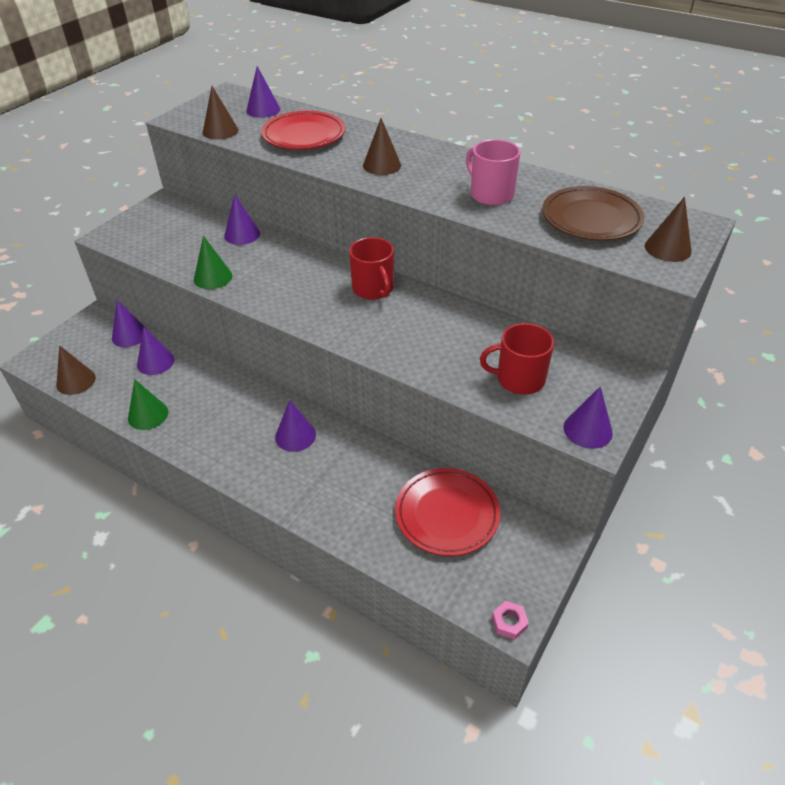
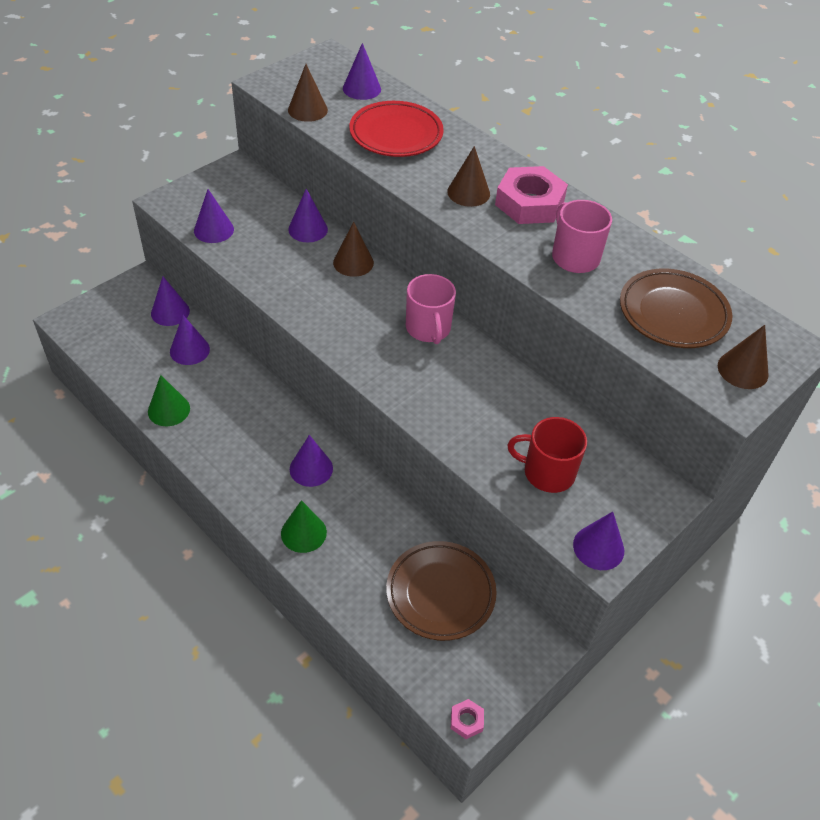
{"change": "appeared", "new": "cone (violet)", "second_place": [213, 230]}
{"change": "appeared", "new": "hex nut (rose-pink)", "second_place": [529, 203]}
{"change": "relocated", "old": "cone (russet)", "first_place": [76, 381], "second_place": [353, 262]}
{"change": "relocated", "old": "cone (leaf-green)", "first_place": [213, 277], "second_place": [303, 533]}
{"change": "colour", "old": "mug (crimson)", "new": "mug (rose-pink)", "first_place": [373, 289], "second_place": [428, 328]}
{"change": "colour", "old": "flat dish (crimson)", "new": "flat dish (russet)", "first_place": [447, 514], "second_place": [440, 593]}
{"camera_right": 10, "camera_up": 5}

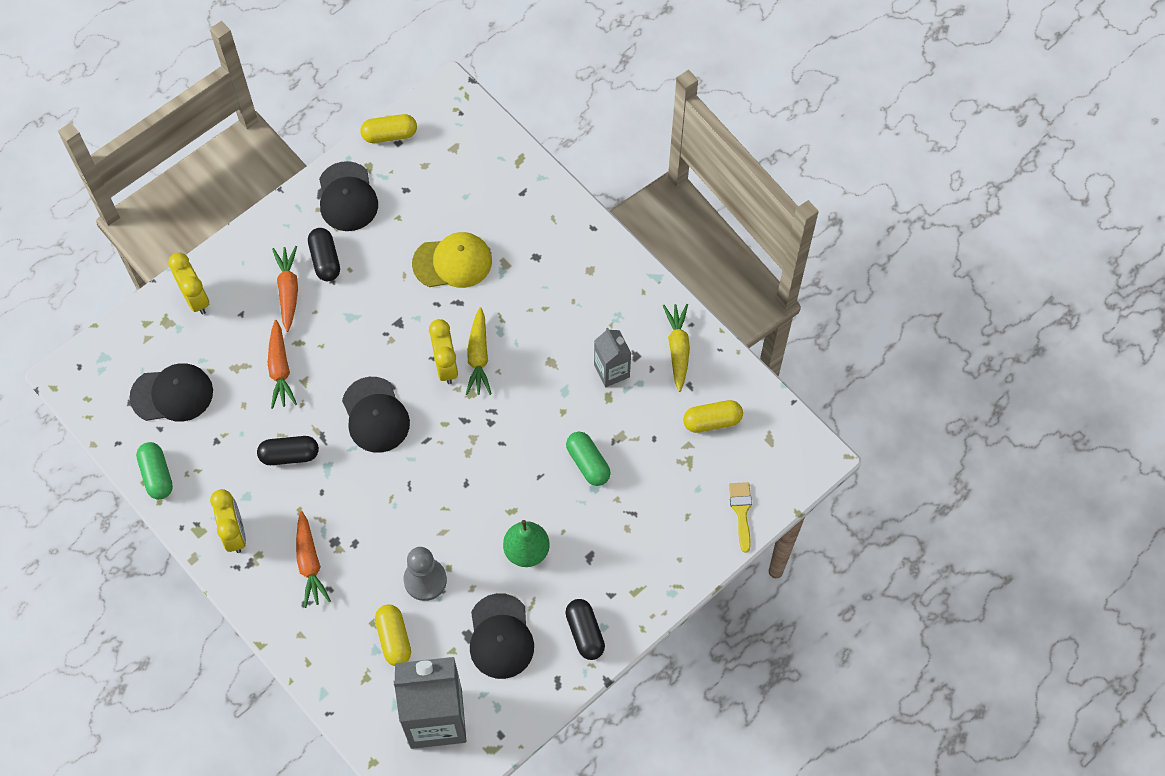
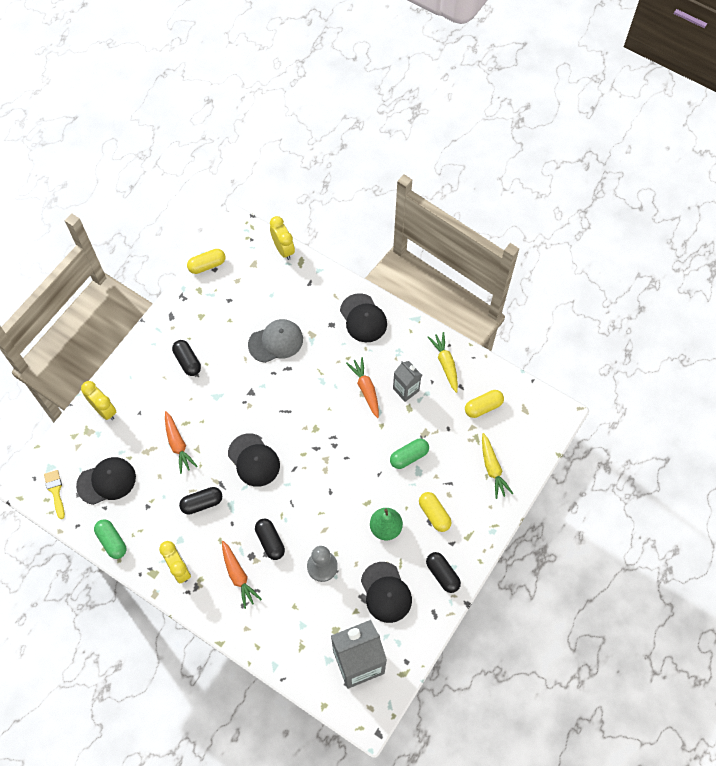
{"change": "appeared", "new": "capsule (black)", "second_place": [270, 541]}
{"change": "relocated", "old": "toy carrot (orange)", "first_place": [288, 290], "second_place": [366, 389]}
{"change": "relocated", "old": "baseball cap (black)", "first_place": [347, 197], "second_place": [363, 318]}
{"change": "relocated", "old": "capsule (golden)", "first_place": [394, 638], "second_place": [434, 514]}
{"change": "relocated", "old": "bedside clock (golden)", "first_place": [446, 366], "second_place": [283, 249]}
{"change": "relocated", "old": "toy carrot (golden)", "first_place": [478, 357], "second_place": [492, 468]}
{"change": "relocated", "old": "brush (golden)", "first_place": [741, 511], "second_place": [55, 491]}
{"change": "colour", "old": "baseball cap (golden)", "new": "baseball cap (gray)", "first_place": [452, 262], "second_place": [276, 342]}
{"change": "spun", "old": "capsule (leaf-green)", "first_place": [588, 463], "second_place": [409, 456], "degrees": -75}
{"camera_right": -15, "camera_up": 0}

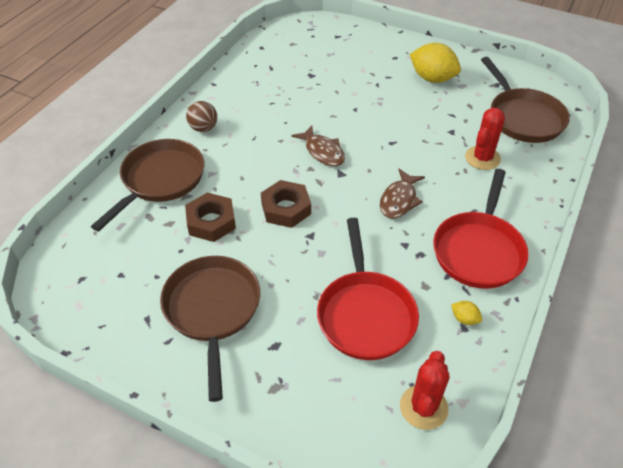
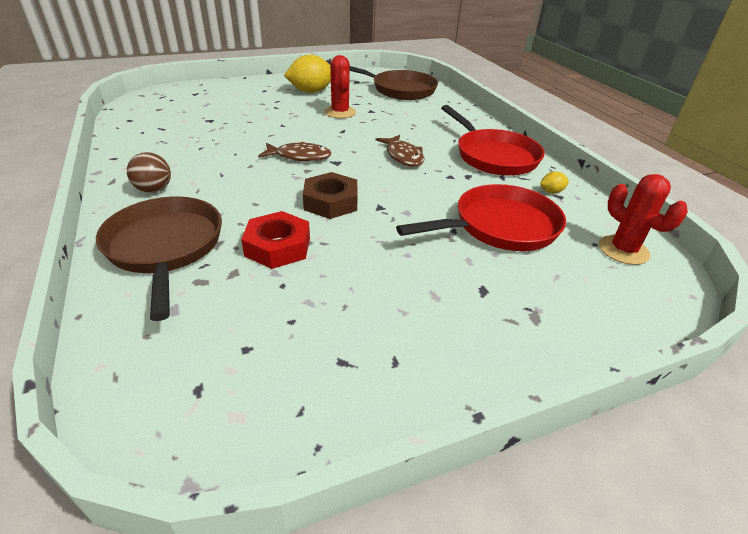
{"change": "missing", "old": "skillet (russet)", "first_place": [212, 310]}
{"change": "relocated", "old": "prickly plant (crimson)", "first_place": [482, 158], "second_place": [340, 112]}
{"change": "colour", "old": "hex nut (russet)", "new": "hex nut (crimson)", "first_place": [211, 222], "second_place": [278, 247]}
{"change": "spun", "old": "skillet (crimson)", "first_place": [365, 314], "second_place": [500, 226], "degrees": -60}
{"camera_right": -50, "camera_up": -10}

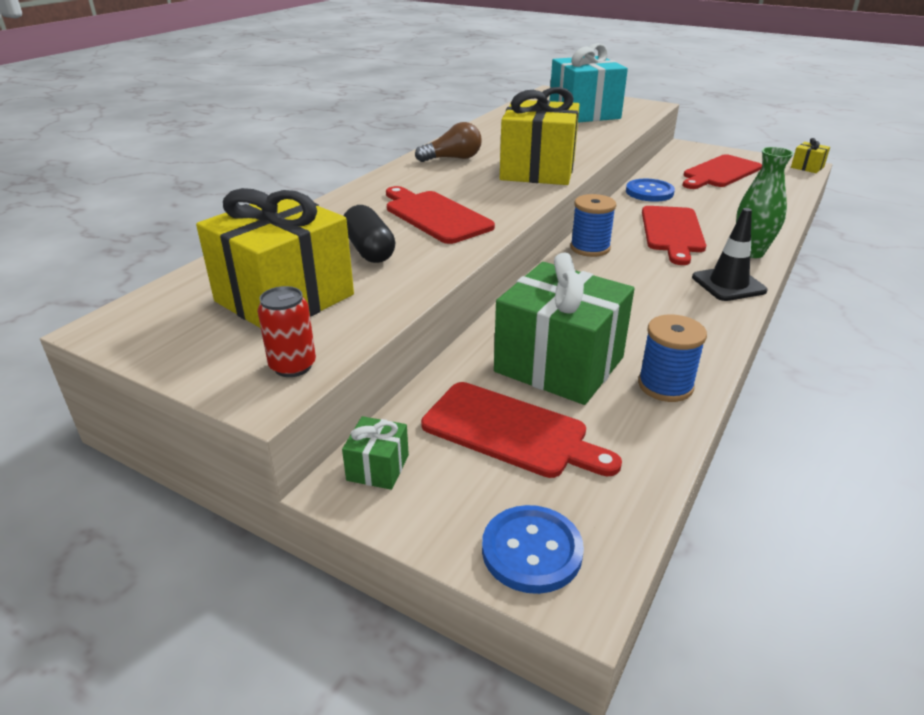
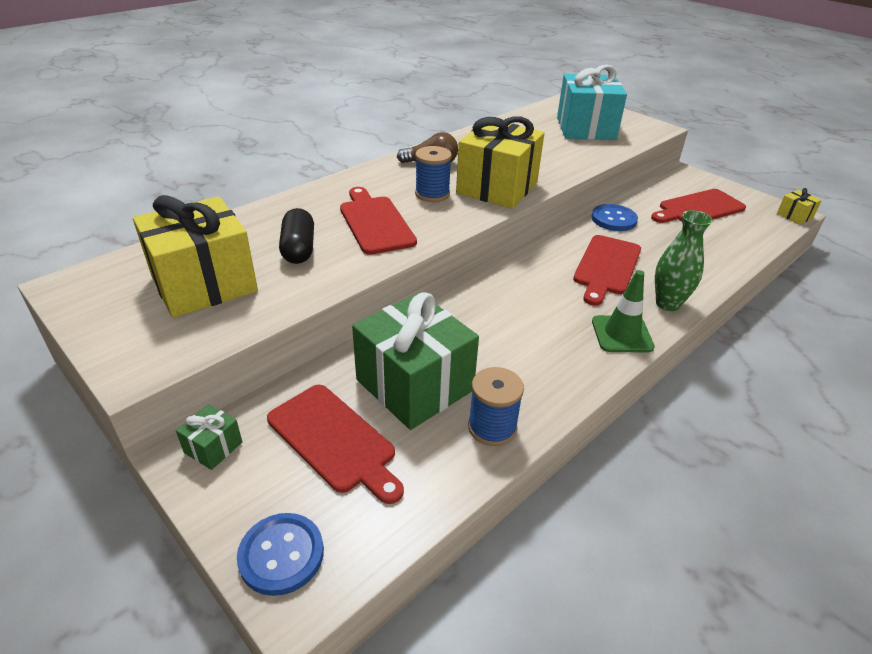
{"change": "missing", "old": "soda can (crimson)", "first_place": [293, 366]}
{"change": "relocated", "old": "bobbin (cobalt)", "first_place": [590, 248], "second_place": [432, 194]}
{"change": "colour", "old": "safety cone (black)", "new": "safety cone (leaf-green)", "first_place": [728, 284], "second_place": [622, 334]}
{"camera_right": 15, "camera_up": 5}

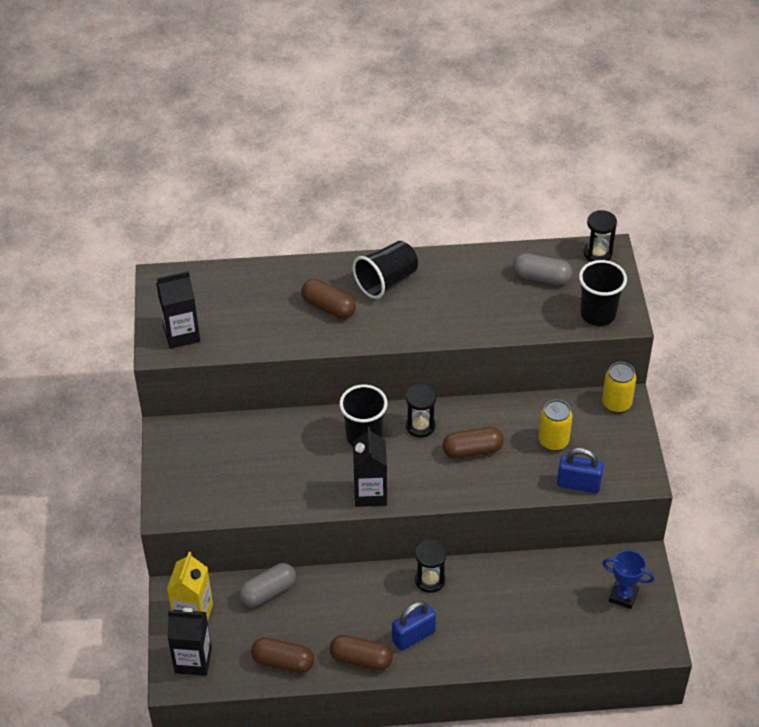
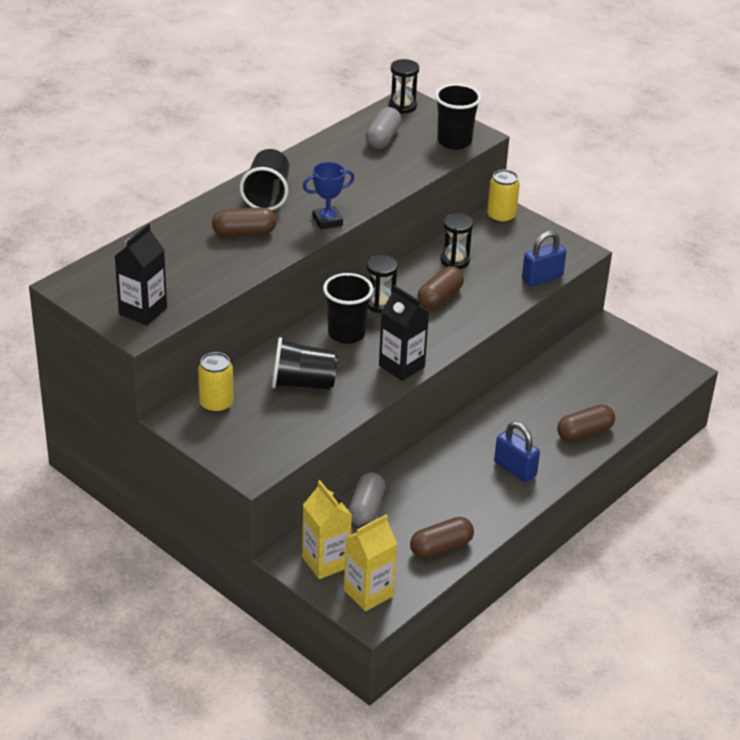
{"change": "appeared", "new": "beaker (black)", "second_place": [303, 383]}
{"change": "relocated", "old": "capsule (russet)", "first_place": [361, 659], "second_place": [584, 433]}
{"change": "relocated", "old": "sand timer (black)", "first_place": [430, 580], "second_place": [455, 260]}
{"change": "relocated", "old": "soda can (golden)", "first_place": [553, 441], "second_place": [216, 404]}
{"change": "relocated", "old": "award cup (cobalt)", "first_place": [623, 596], "second_place": [327, 221]}
{"change": "colour", "old": "juice carton (black)", "new": "juice carton (golden)", "first_place": [193, 660], "second_place": [368, 593]}
{"change": "spun", "old": "padlock (cobalt)", "first_place": [413, 636], "second_place": [515, 469], "degrees": -60}
{"change": "spun", "old": "capsule (gray)", "first_place": [541, 277], "second_place": [383, 138], "degrees": -45}
{"camera_right": -45, "camera_up": -10}

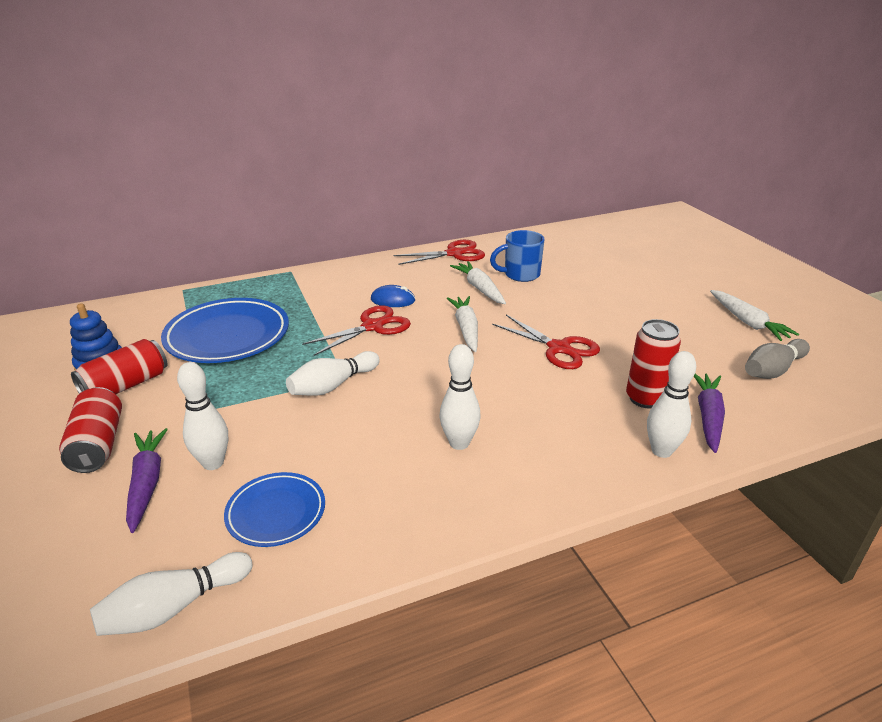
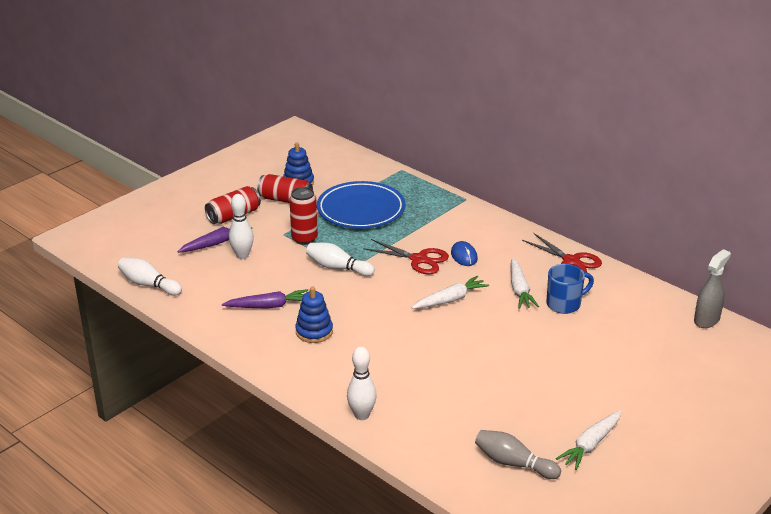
{"change": "missing", "old": "flat dish (cobalt)", "first_place": [276, 512]}
{"change": "missing", "old": "scissors (crimson)", "first_place": [559, 348]}
{"change": "appeared", "new": "spray cleaner (gray)", "second_place": [706, 320]}
{"change": "relocated", "old": "soda can (crimson)", "first_place": [645, 398], "second_place": [304, 239]}
{"change": "relocated", "old": "toy carrot (violet)", "first_place": [708, 416], "second_place": [269, 306]}
{"change": "exchanged", "old": "tenpin (snow-white)", "new": "stacking rings (cobalt)", "first_place": [459, 443], "second_place": [314, 332]}
{"change": "spun", "old": "toy carrot (snow-white)", "first_place": [479, 288], "second_place": [519, 290], "degrees": 135}
{"change": "spun", "old": "mug (cobalt)", "first_place": [520, 275], "second_place": [564, 304], "degrees": 105}
{"camera_right": 65, "camera_up": 0}

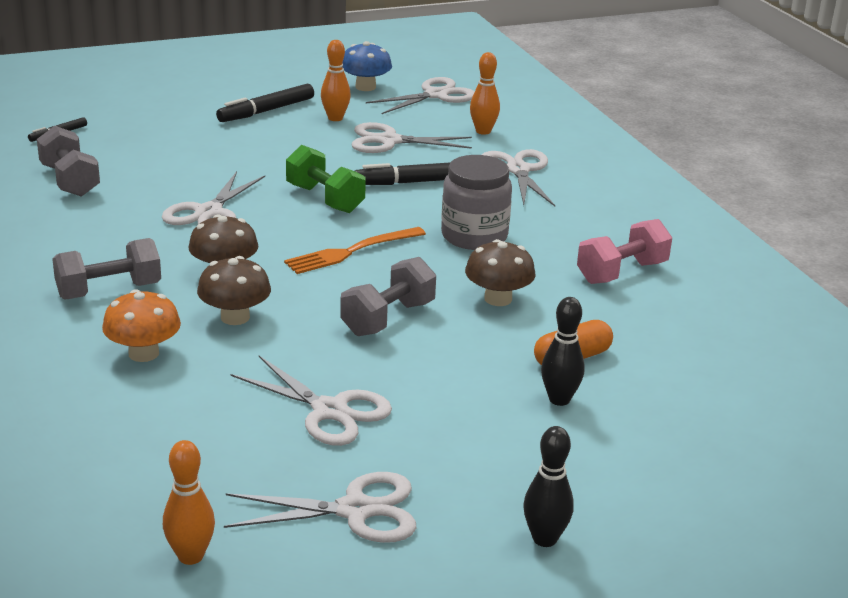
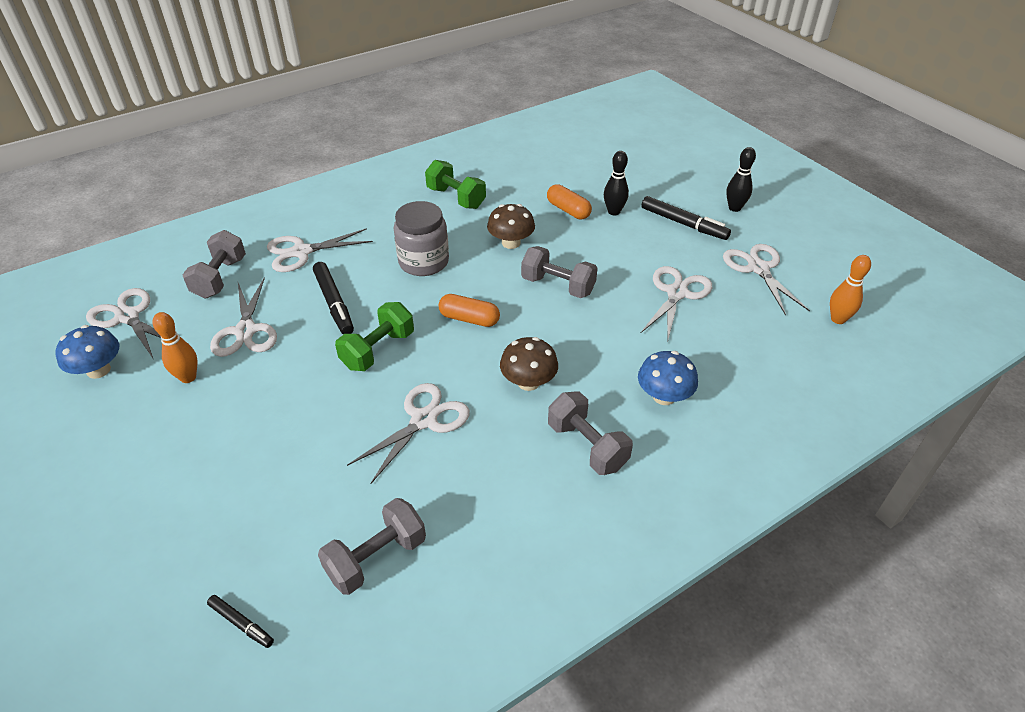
{"change": "missing", "old": "fungus (russet)", "first_place": [235, 317]}
{"change": "relocated", "old": "felt pen (black)", "first_place": [266, 111], "second_place": [683, 224]}
{"change": "exchanged", "old": "table fork (orange)", "new": "capsule (orange)", "first_place": [350, 252], "second_place": [469, 319]}
{"change": "exchanged", "old": "tenpin (orange)", "new": "free weight (gray)", "first_place": [483, 131], "second_place": [220, 278]}
{"change": "colour", "old": "fungus (orange)", "new": "fungus (cobalt)", "first_place": [143, 353], "second_place": [664, 396]}
{"change": "colour", "old": "free weight (rose-pink)", "new": "free weight (leaf-green)", "first_place": [622, 272], "second_place": [456, 198]}
{"change": "spun", "old": "scissors (snow-white)", "first_place": [208, 213], "second_place": [424, 420], "degrees": -60}
{"camera_right": -100, "camera_up": 15}

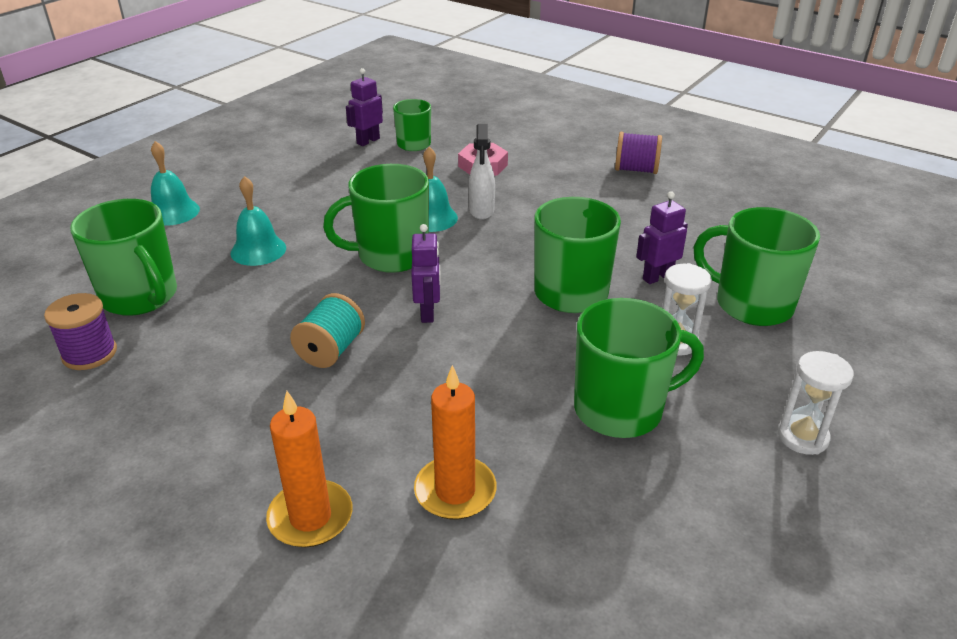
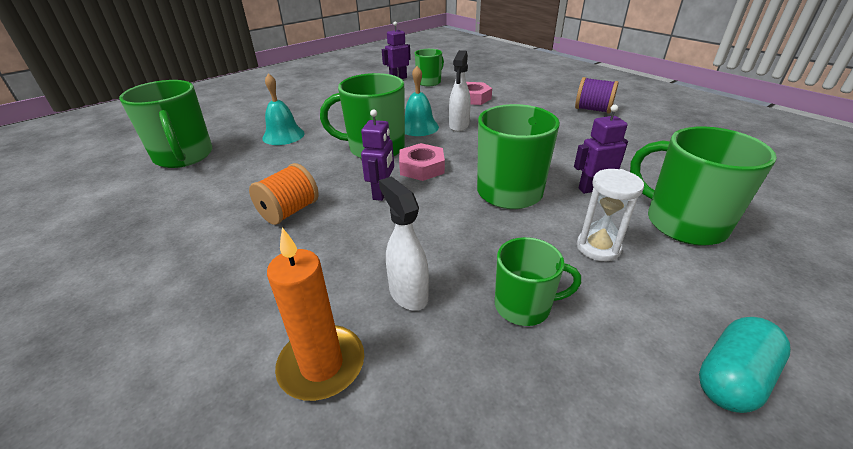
{"change": "missing", "old": "bobbin (violet)", "first_place": [89, 353]}
{"change": "missing", "old": "school bell (aqua)", "first_place": [173, 212]}
{"change": "missing", "old": "candle (orange)", "first_place": [310, 517]}
{"change": "appeared", "new": "spray cleaner (snow-white)", "second_place": [408, 293]}
{"change": "appeared", "new": "hex nut (rose-pink)", "second_place": [421, 167]}
{"change": "exchanged", "old": "sand timer (snow-white)", "new": "capsule (aqua)", "first_place": [802, 437], "second_place": [732, 377]}
{"change": "colour", "old": "bobbin (aqua)", "new": "bobbin (orange)", "first_place": [331, 350], "second_place": [289, 211]}
{"change": "size", "old": "mug (leaf-green)", "first_place": [620, 409], "second_place": [524, 306], "factor": 0.6}
{"camera_right": 15, "camera_up": 0}

